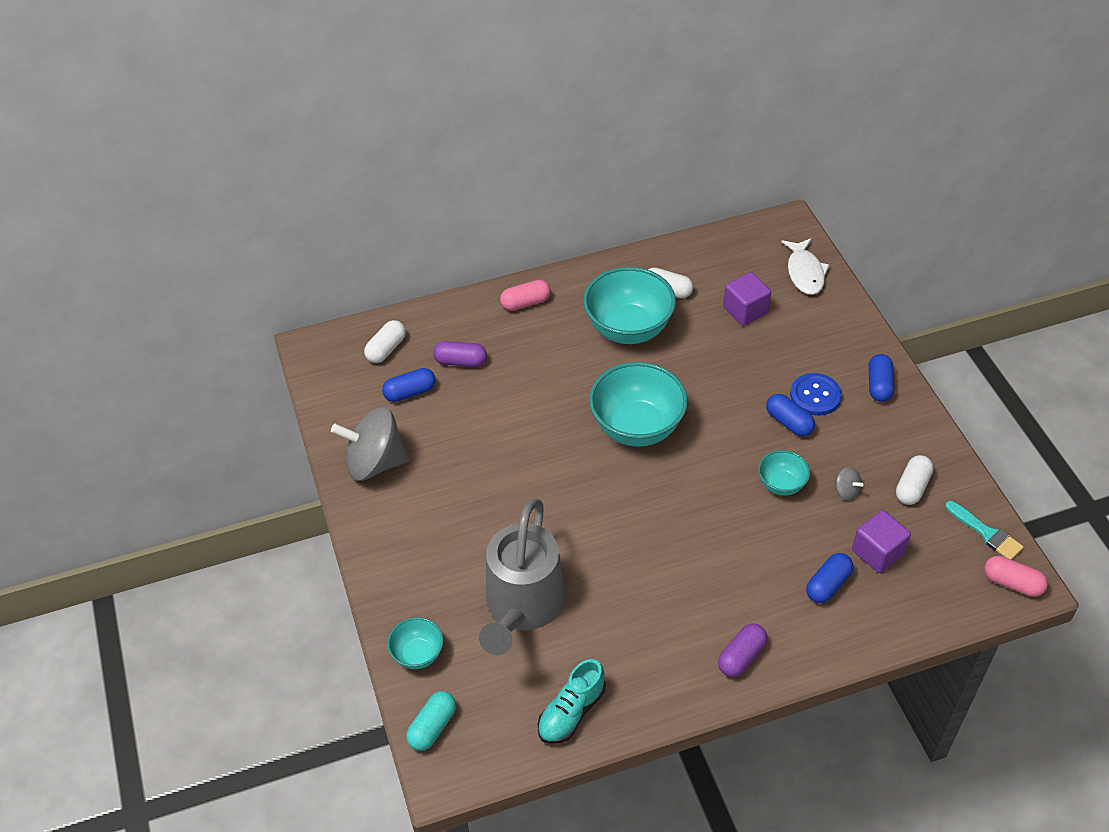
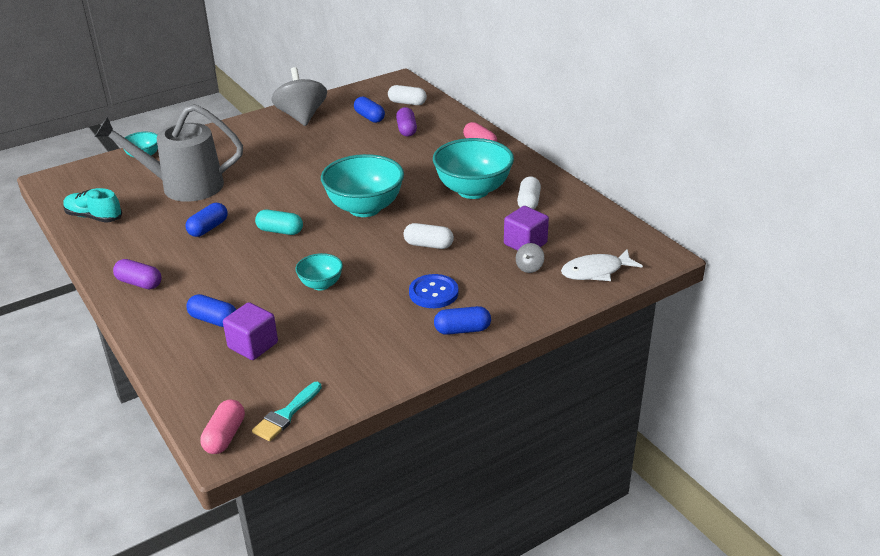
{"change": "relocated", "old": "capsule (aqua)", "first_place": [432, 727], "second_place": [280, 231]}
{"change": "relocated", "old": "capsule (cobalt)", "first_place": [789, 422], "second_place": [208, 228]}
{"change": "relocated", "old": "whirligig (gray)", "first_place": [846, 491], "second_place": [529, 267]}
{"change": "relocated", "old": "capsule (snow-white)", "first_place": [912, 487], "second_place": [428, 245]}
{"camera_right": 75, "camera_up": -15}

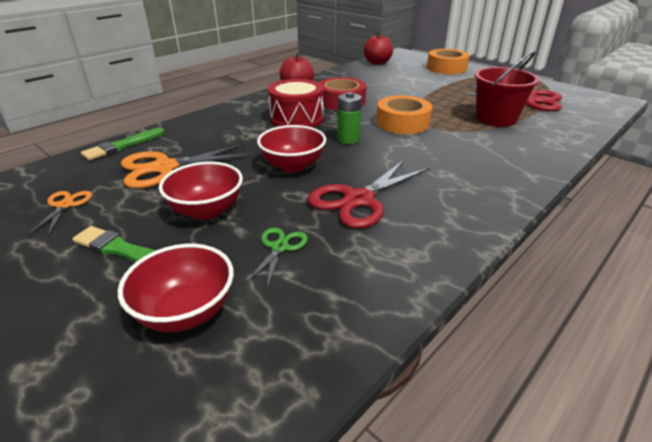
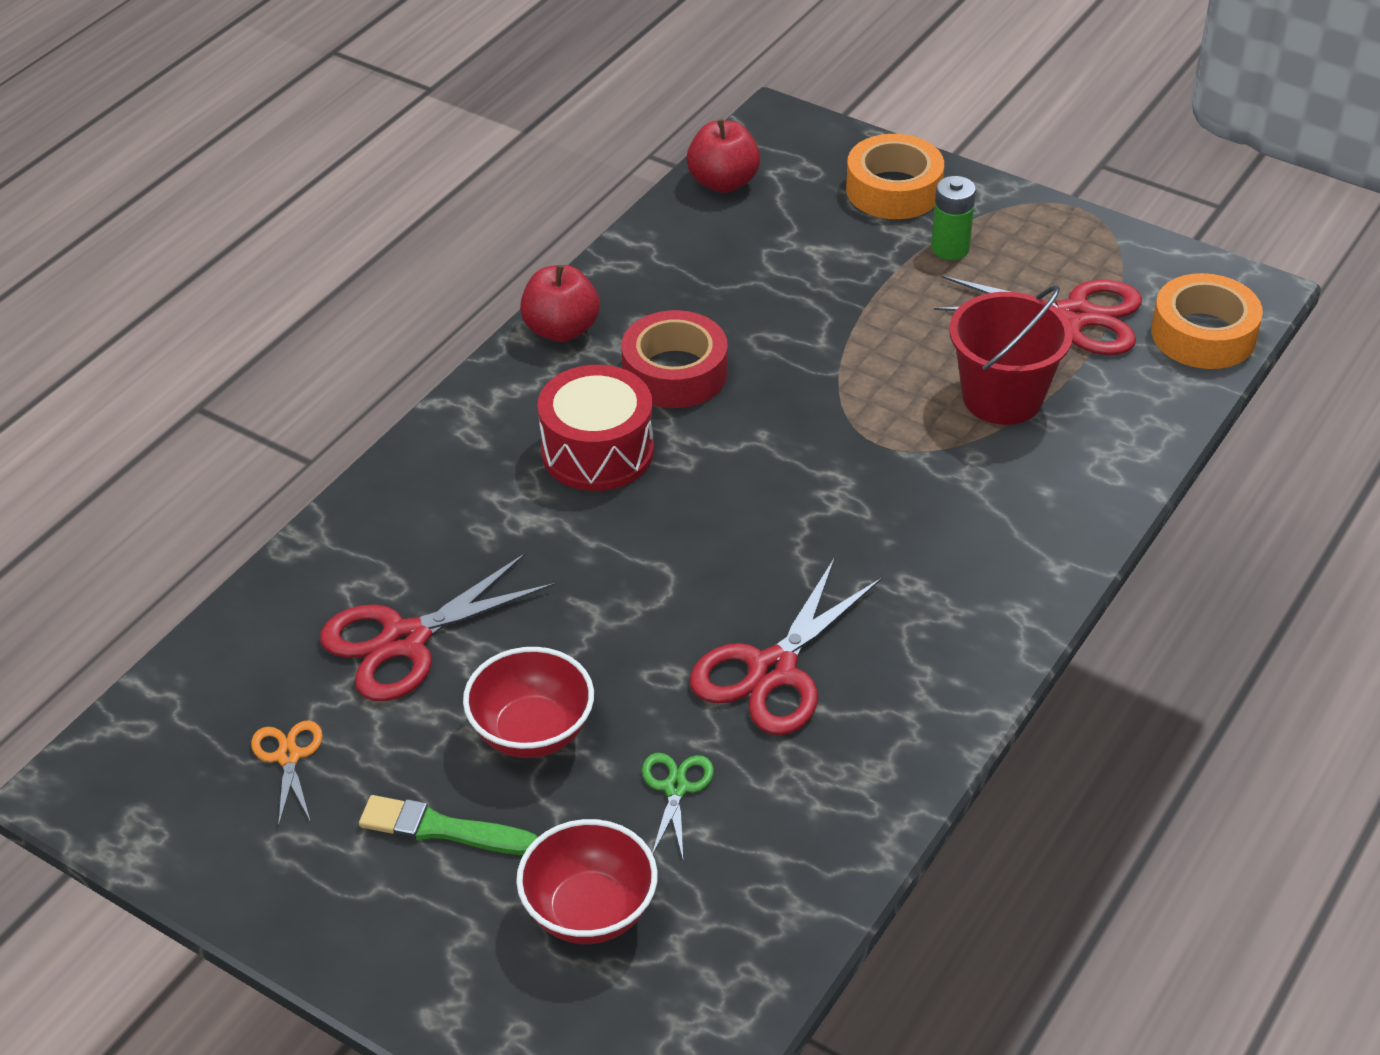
{"change": "missing", "old": "brush (leaf-green)", "first_place": [122, 146]}
{"change": "missing", "old": "bowl (crimson)", "first_place": [293, 166]}
{"change": "relocated", "old": "power cell (leaf-green)", "first_place": [348, 139], "second_place": [950, 248]}
{"change": "relocated", "old": "sticky tape (orange)", "first_place": [402, 123], "second_place": [1203, 334]}
{"change": "colour", "old": "scissors (orange)", "new": "scissors (crimson)", "first_place": [164, 168], "second_place": [404, 640]}
{"camera_right": -10, "camera_up": 10}

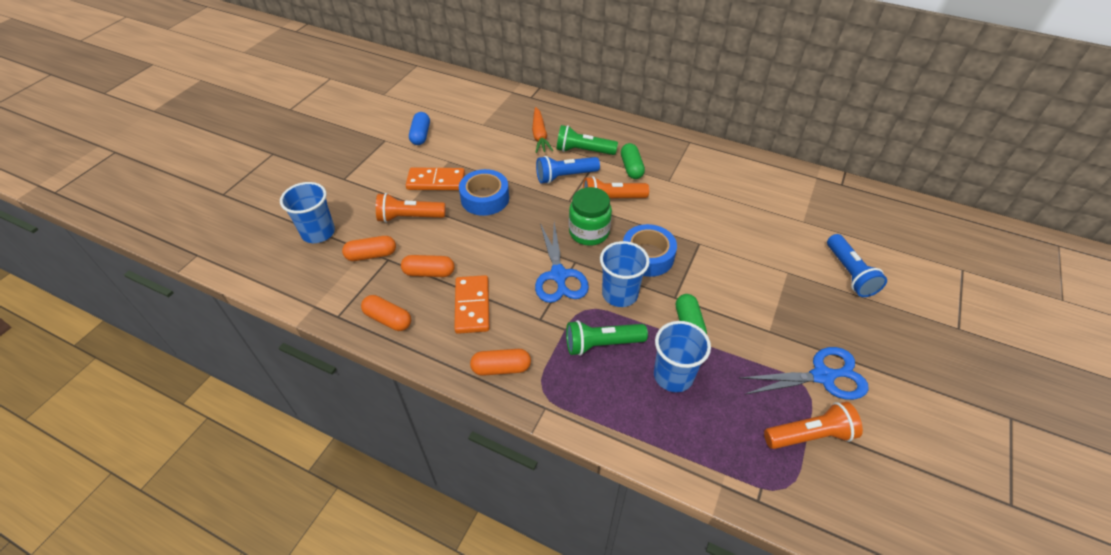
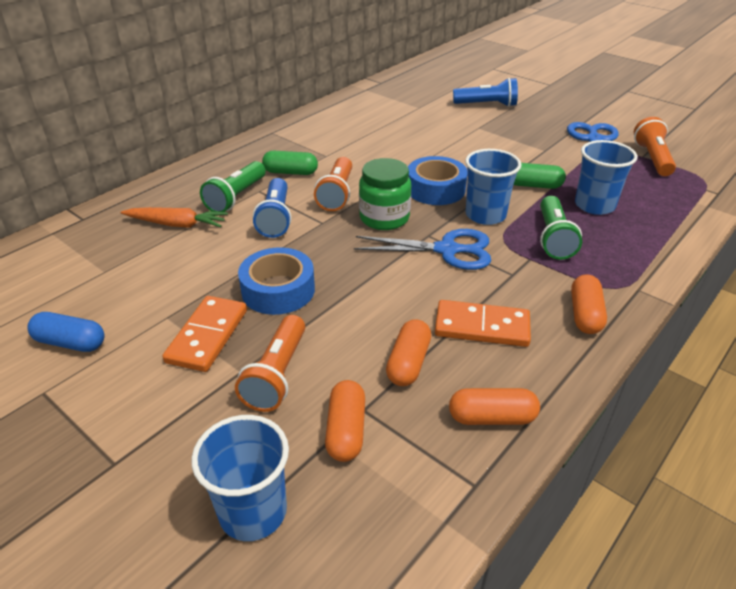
{"change": "spun", "old": "capsule (orange)", "first_place": [388, 319], "second_place": [492, 417], "degrees": 45}
{"camera_right": -75, "camera_up": -10}

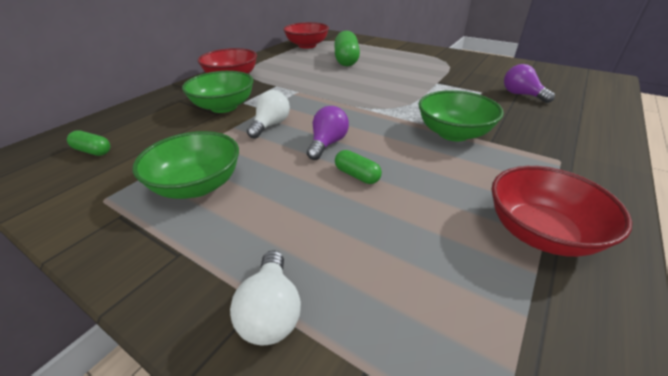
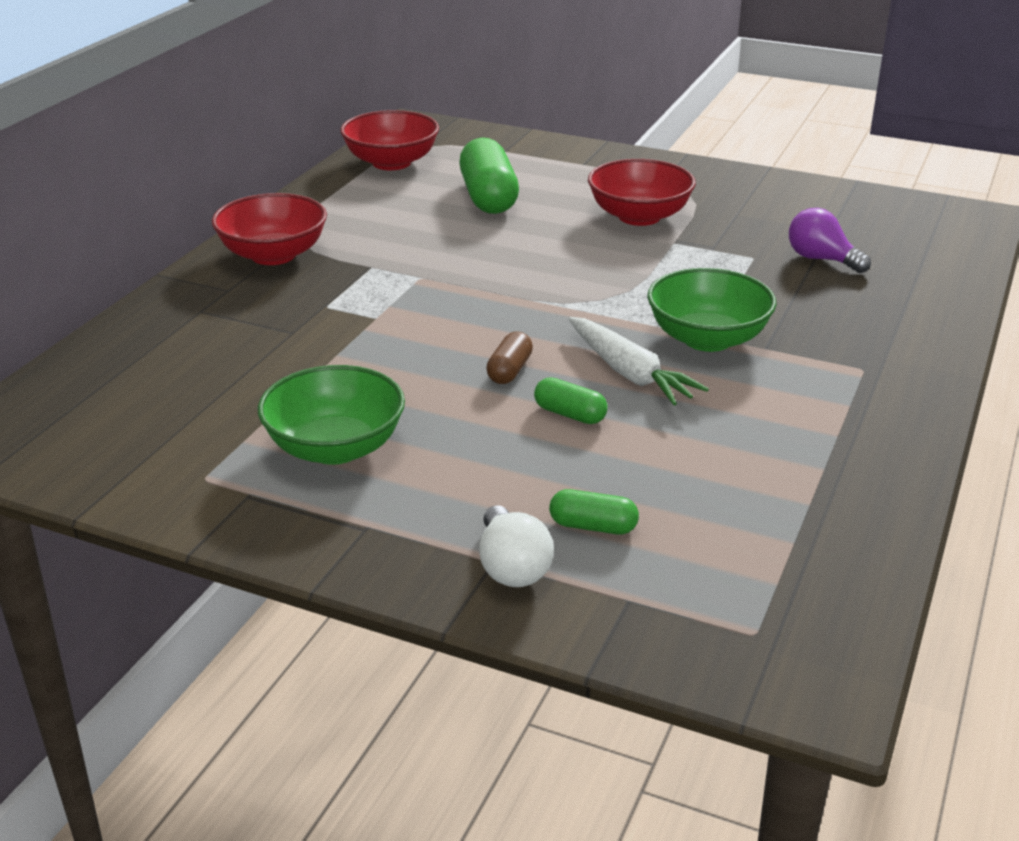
{"change": "missing", "old": "bowl (leaf-green)", "first_place": [224, 107]}
{"change": "missing", "old": "bulb (snow-white)", "first_place": [271, 125]}
{"change": "appeared", "new": "toy carrot (snow-white)", "second_place": [629, 373]}
{"change": "relocated", "old": "capsule (leaf-green)", "first_place": [93, 151], "second_place": [593, 526]}
{"change": "relocated", "old": "bowl (crimson)", "first_place": [540, 232], "second_place": [639, 216]}
{"change": "exchanged", "old": "bulb (violet)", "new": "capsule (russet)", "first_place": [327, 144], "second_place": [509, 371]}
{"camera_right": -10, "camera_up": -5}

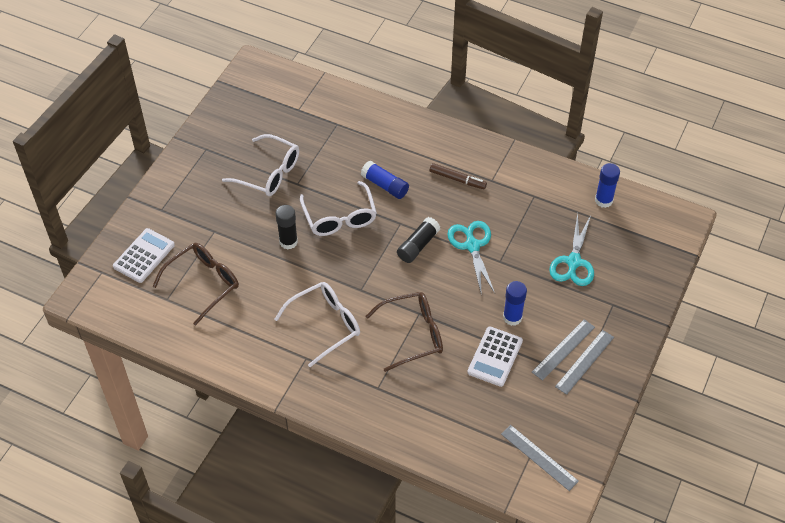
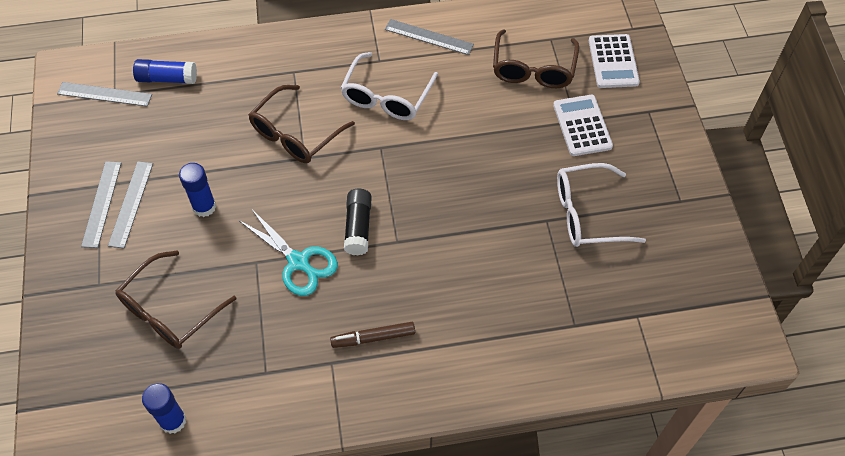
{"change": "missing", "old": "stick of glue (black)", "first_place": [288, 242]}
{"change": "missing", "old": "eyeglasses (snow-white)", "first_place": [340, 217]}
{"change": "appeared", "new": "measuring stick (gray)", "second_place": [429, 37]}
{"change": "relocated", "old": "stick of glue (cobalt)", "first_place": [385, 185], "second_place": [167, 78]}
{"change": "relocated", "old": "calculator (snow-white)", "first_place": [495, 357], "second_place": [582, 126]}
{"change": "exchanged", "old": "scissors (aqua)", "new": "eyeglasses (russet)", "first_place": [573, 262], "second_place": [169, 310]}
{"camera_right": 145, "camera_up": 5}

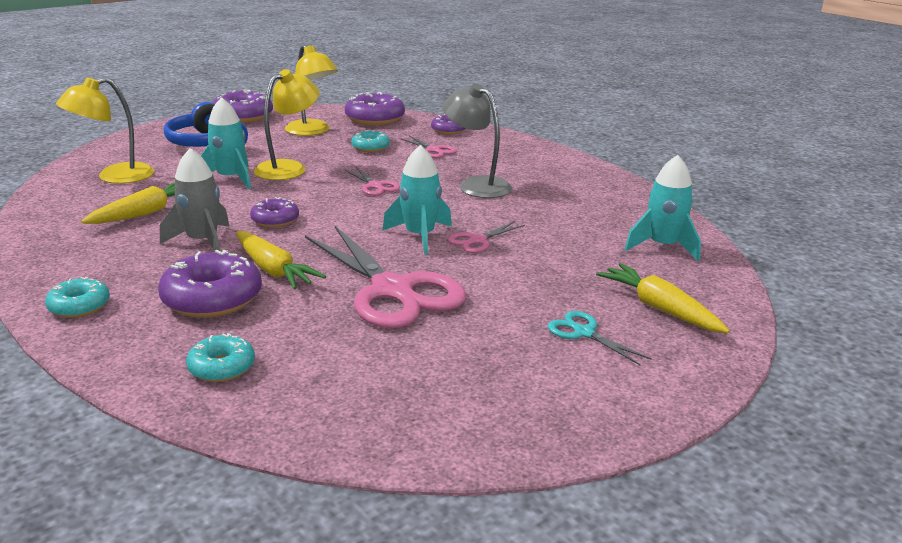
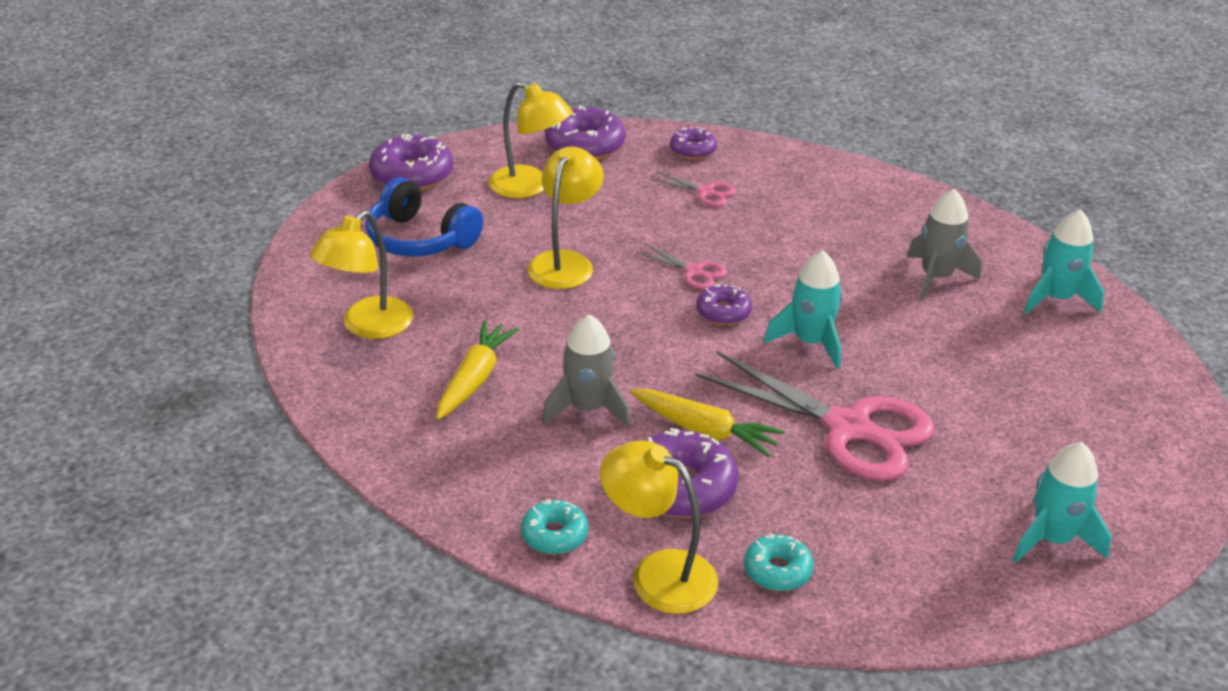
{"change": "missing", "old": "donut (aqua)", "first_place": [370, 147]}
{"change": "missing", "old": "lamp (gray)", "first_place": [476, 185]}
{"change": "missing", "old": "scissors (rose-pink)", "first_place": [477, 241]}
{"change": "missing", "old": "scissors (aqua)", "first_place": [583, 332]}
{"change": "missing", "old": "toy carrot (golden)", "first_place": [659, 308]}
{"change": "appeared", "new": "lamp (golden)", "second_place": [658, 573]}
{"change": "appeared", "new": "rocket (gray)", "second_place": [936, 277]}
{"change": "relocated", "old": "rocket (aqua)", "first_place": [230, 179], "second_place": [1052, 539]}
{"change": "relocated", "old": "donut (violet)", "first_place": [275, 220], "second_place": [723, 312]}
{"camera_right": -20, "camera_up": 10}

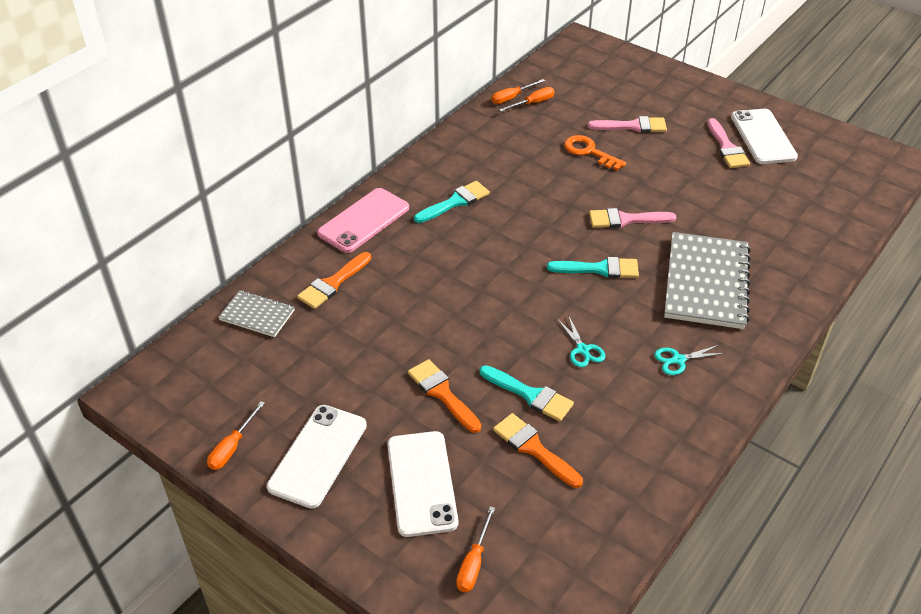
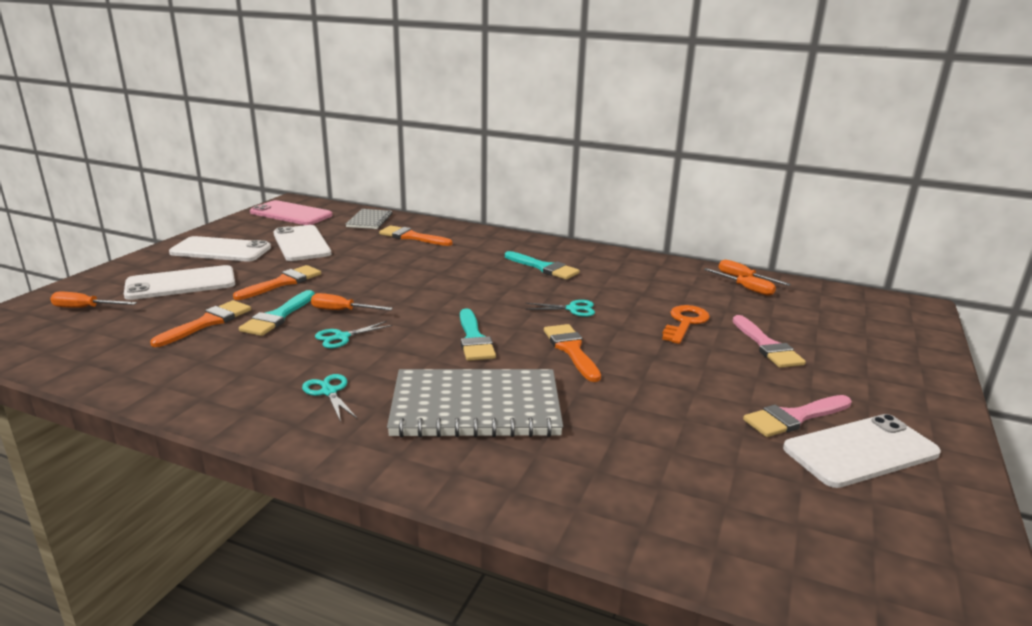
{"change": "appeared", "new": "smartphone (snow-white)", "second_place": [301, 244]}
{"change": "appeared", "new": "scissors (aqua)", "second_place": [572, 309]}
{"change": "relocated", "old": "screwdriver (orange)", "first_place": [232, 447], "second_place": [342, 311]}
{"change": "relocated", "old": "smartphone (rose-pink)", "first_place": [364, 221], "second_place": [291, 214]}
{"change": "colour", "old": "brush (rose-pink)", "new": "brush (orange)", "first_place": [625, 219], "second_place": [571, 350]}
{"camera_right": 75, "camera_up": -20}

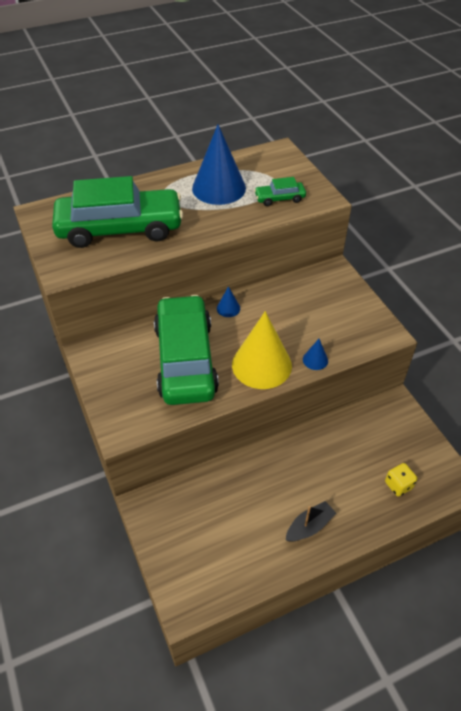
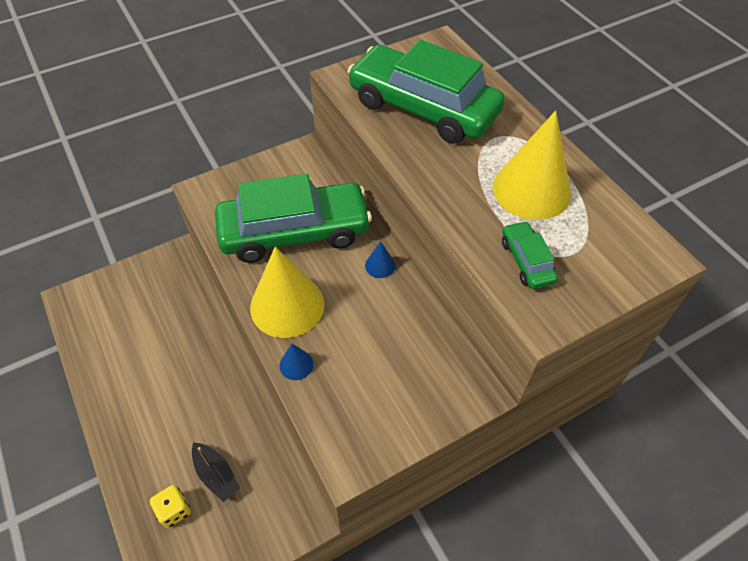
{"change": "relocated", "old": "sailboat (black)", "first_place": [309, 526], "second_place": [216, 475]}
{"change": "colour", "old": "cone (cobalt)", "new": "cone (golden)", "first_place": [219, 188], "second_place": [531, 190]}
{"change": "spun", "old": "car (leaf-green)", "first_place": [120, 228], "second_place": [423, 108], "degrees": 135}
{"camera_right": 85, "camera_up": 5}

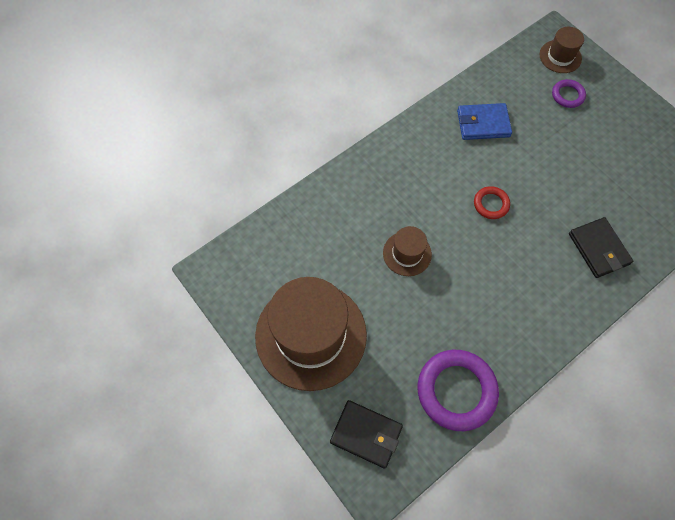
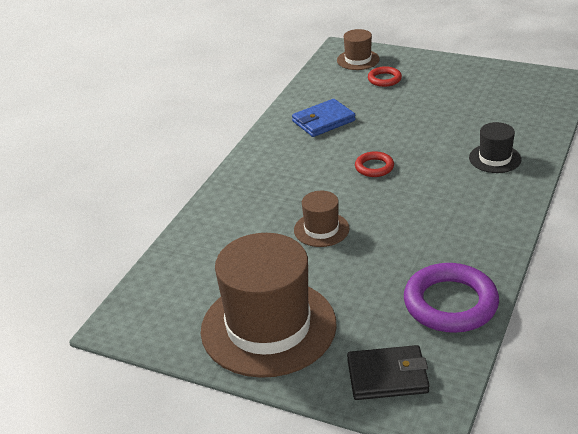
{"change": "exchanged", "old": "billfold (black)", "new": "hat (black)", "first_place": [598, 249], "second_place": [495, 158]}
{"change": "colour", "old": "hoop (violet)", "new": "hoop (crimson)", "first_place": [567, 95], "second_place": [384, 79]}
{"camera_right": -25, "camera_up": -30}

